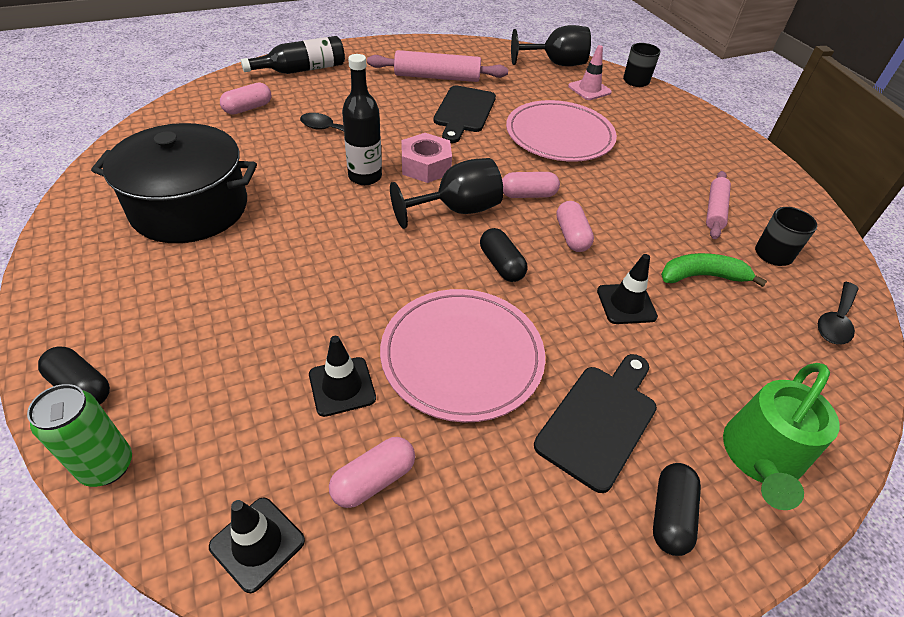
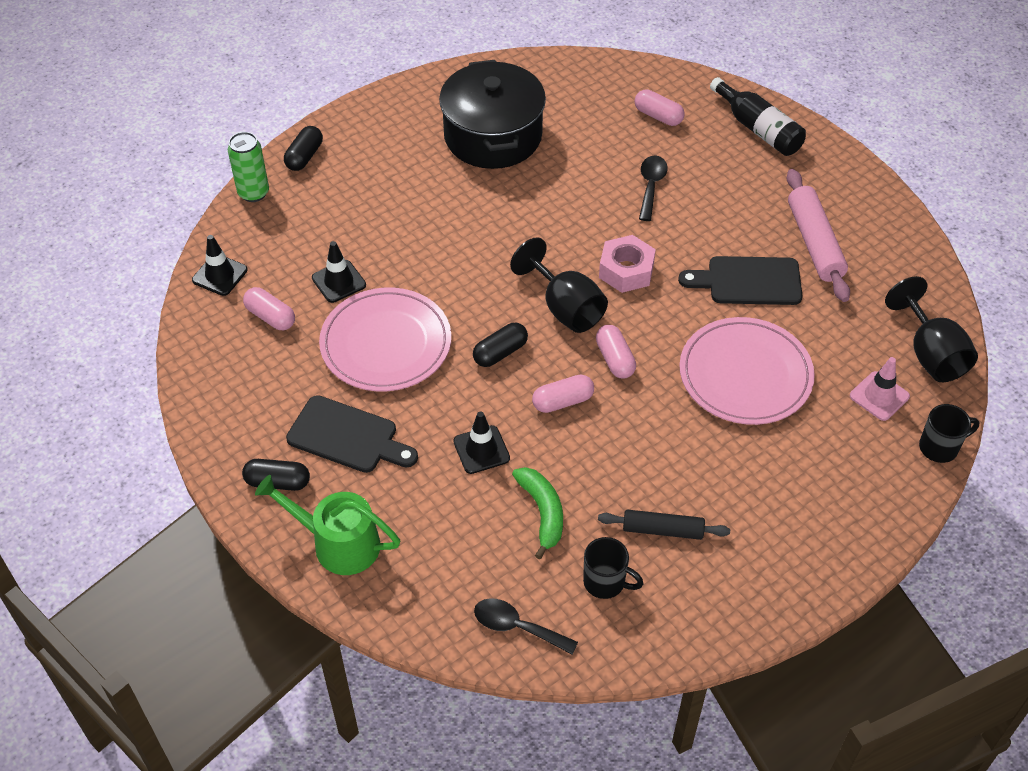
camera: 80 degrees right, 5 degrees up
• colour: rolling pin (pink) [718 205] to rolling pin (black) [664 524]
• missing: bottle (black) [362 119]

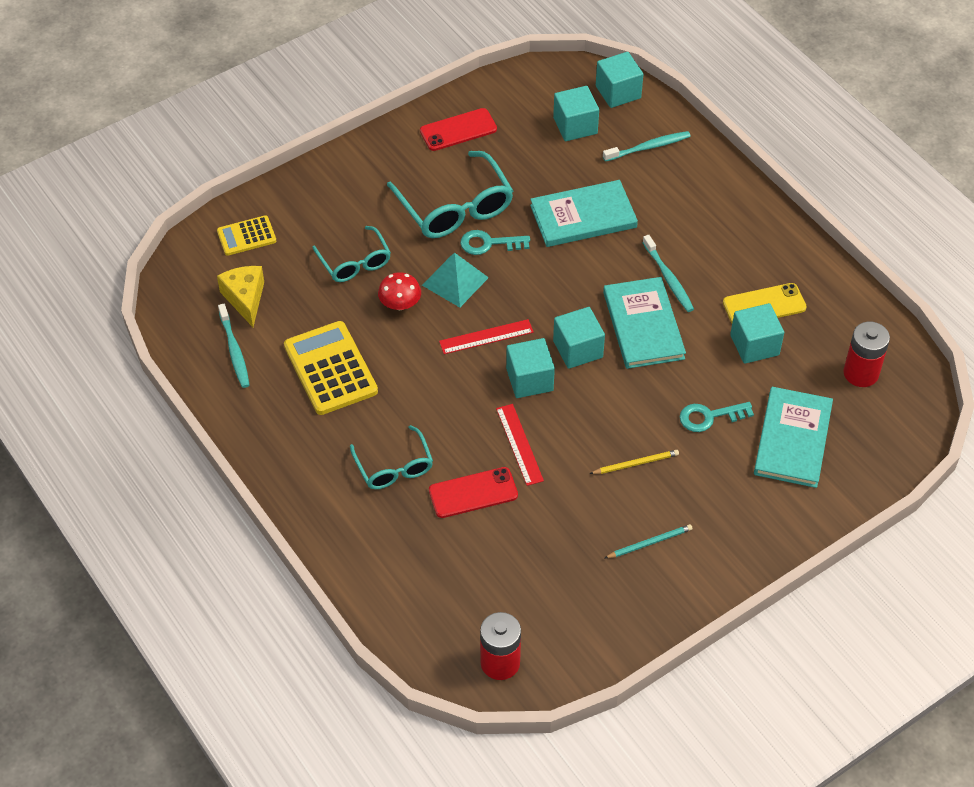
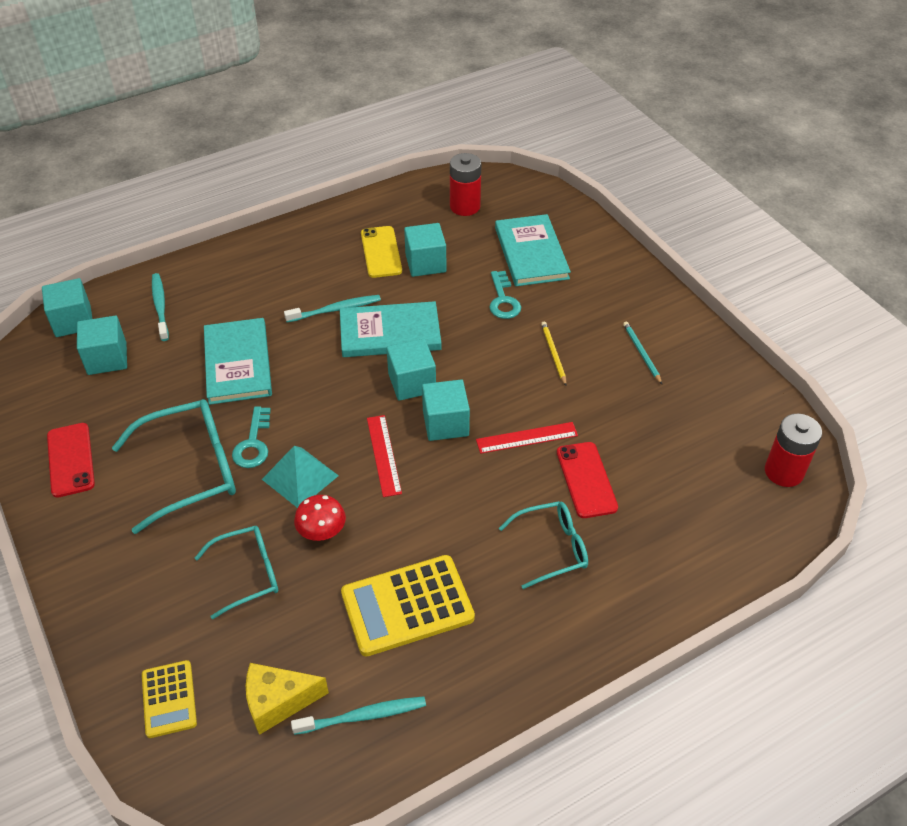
camera: 85 degrees left, 5 degrees down
• spun: book (turquoise) [793 437] = [533 250] 60 degrees clockwise

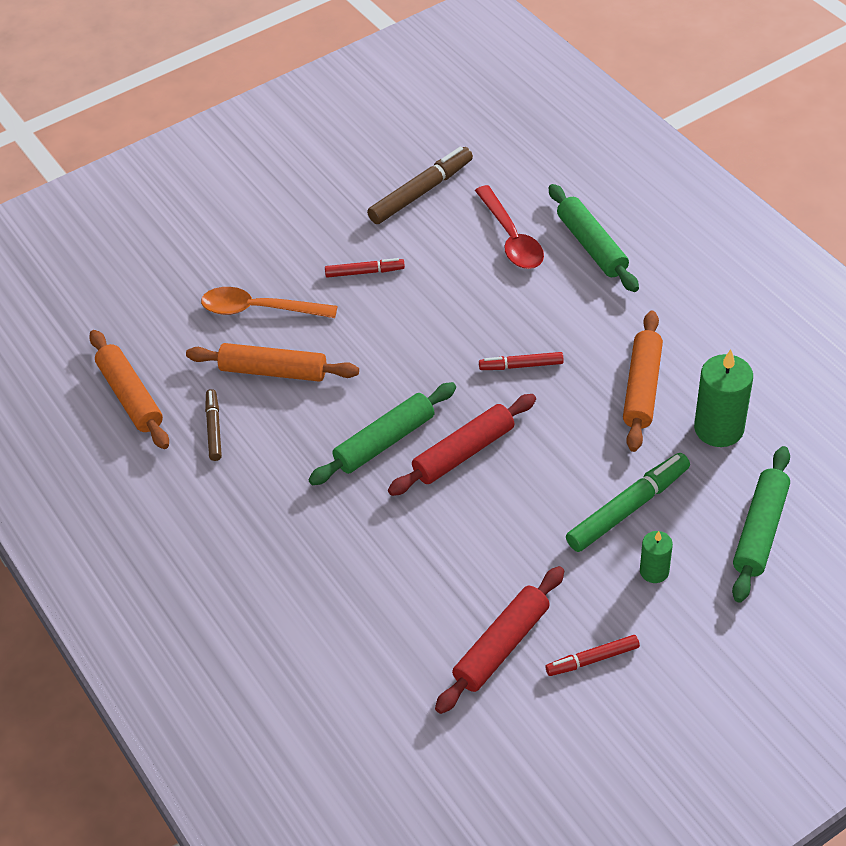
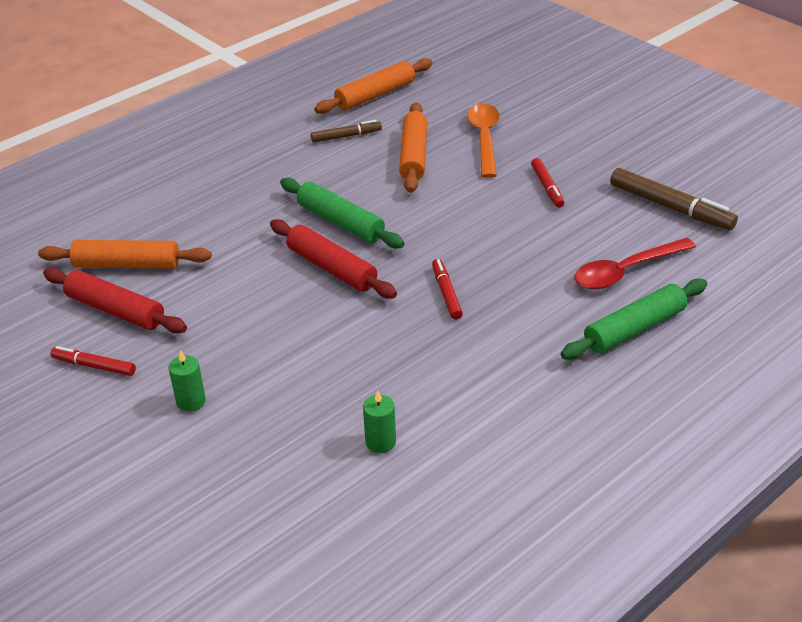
camera: 80 degrees right, 10 degrees down
• relocated: rolling pin (orange) [643 381] to [125 254]
• spun: marker (red) [593 655] = [93 361] 45 degrees counterclockwise
• size: candle (green) [723 398] = [379 421] x0.55
• missing: marker (green) [628 502]
• missing: rolling pin (green) [761 524]

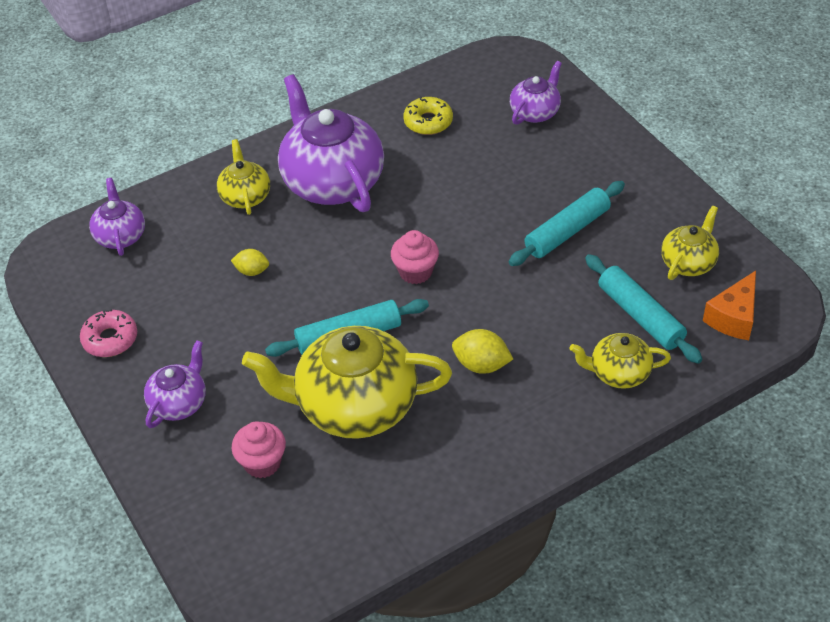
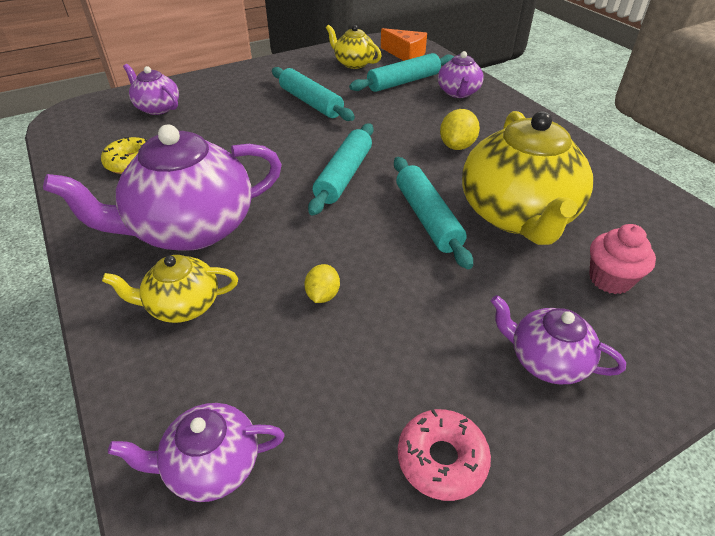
camera: 90 degrees left, 5 degrees down
• exchanged: cupcake (pink) [415 257] to rolling pin (turquoise) [340 169]
• colour: teapot (yellow) [620 361] to teapot (purple) [461 74]

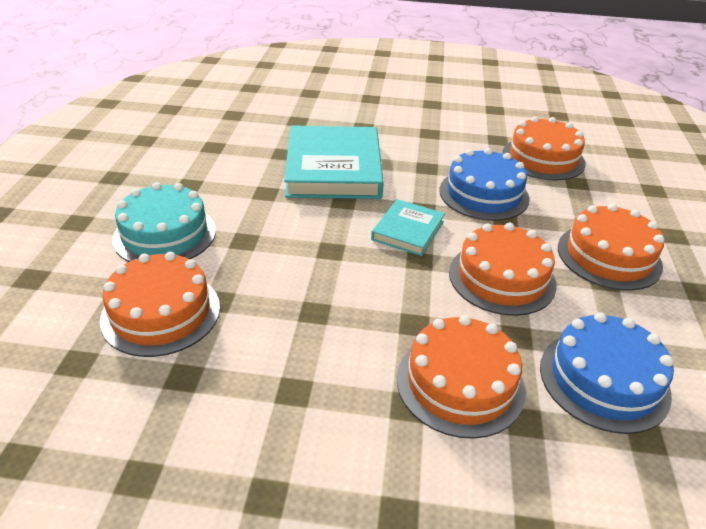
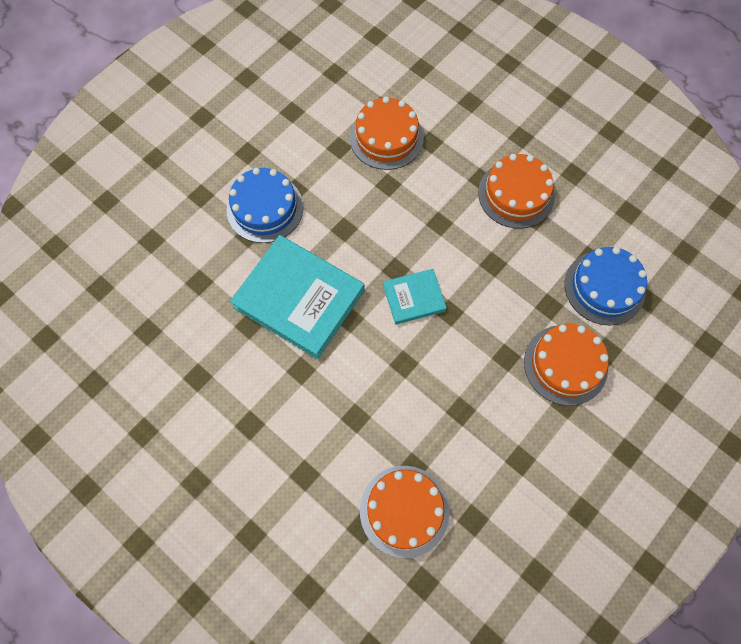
camera: 55 degrees left, 30 degrees up
• relocated: cake (blue) [484 184] to [264 205]
• spun: book (turquoise) [408 227] = [415 296] 75 degrees counterclockwise
• missing: cake (turquoise) [164 222]
• missing: cake (orange) [503 269]

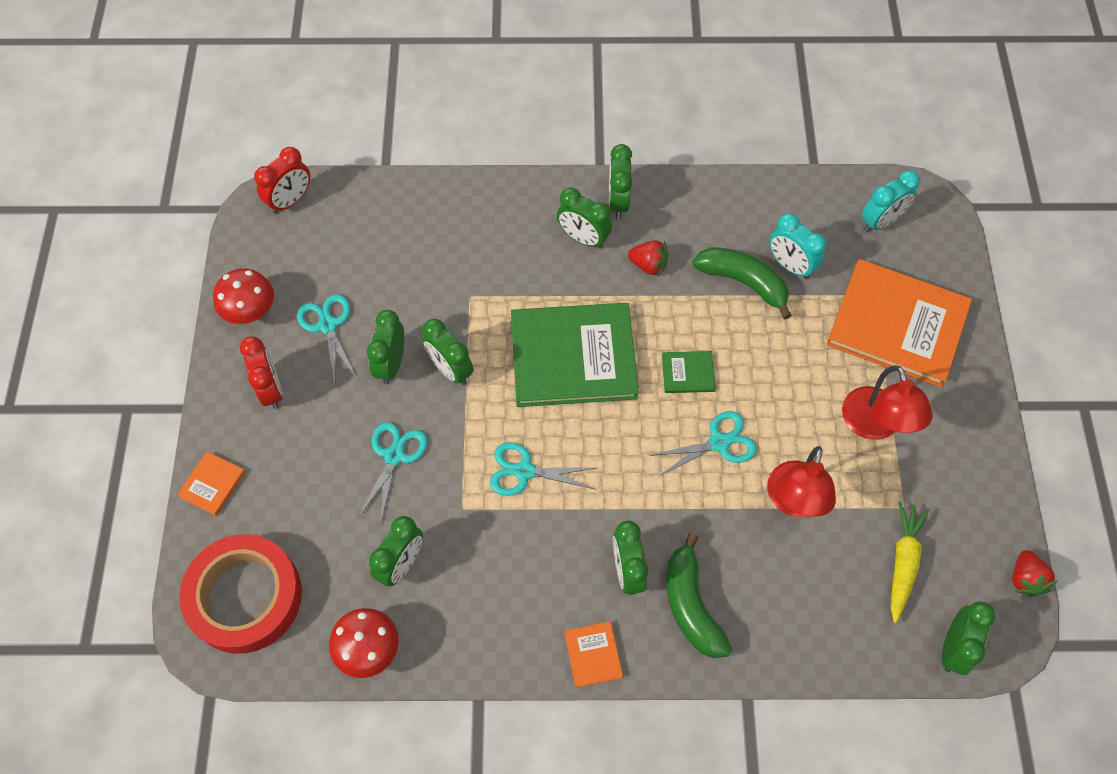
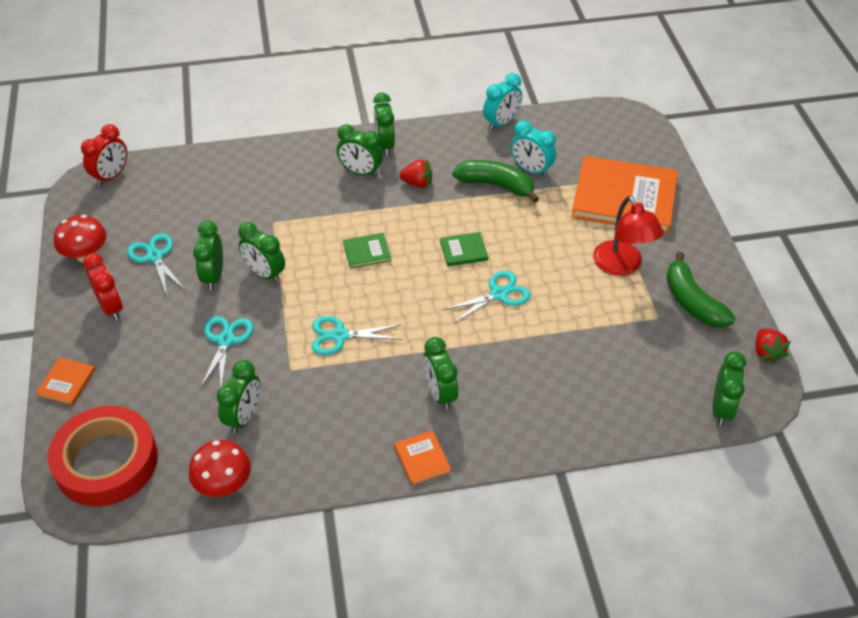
camera: 10 degrees left, 15 degrees down
• size: book (green) [575 355] = [367 250] x0.42
• relocated: clock (turquoise) [891 201] to [502 101]
• relocated: banana (green) [699 595] to [700 290]
• missing: lamp (red) [801 482]
• missing: carrot (yellow) [910 562]

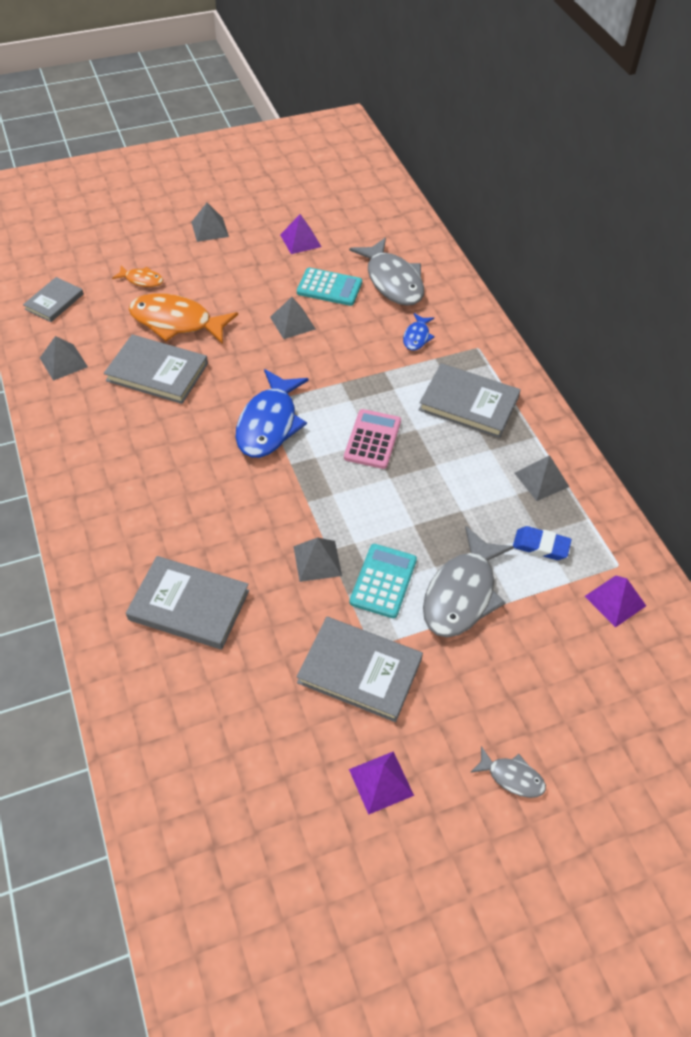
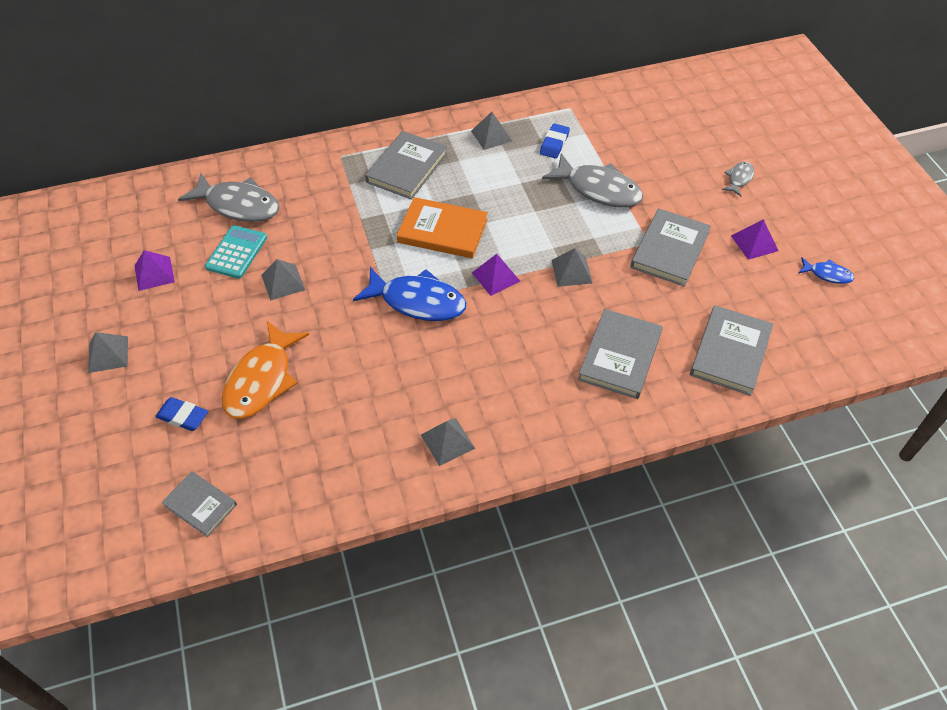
camera: 85 degrees left, 0 degrees up
• exchanged: fish (orange) [137 276] to eraser (blue) [181 414]
• spun: fish (grey) [386 271] = [229 197] 45 degrees clockwise
• exchanged: calculator (pink) [372 439] to book (orange) [442 227]
• relocated: pyramid (grey) [64 358] to [448 442]
• relocated: pyramid (purple) [615 601] to [496 275]
• relocated: book (grey) [156 369] to [731 350]
• relocated: fish (blue) [419 332] to [826 270]
• missing: calculator (turquoise) [383 581]

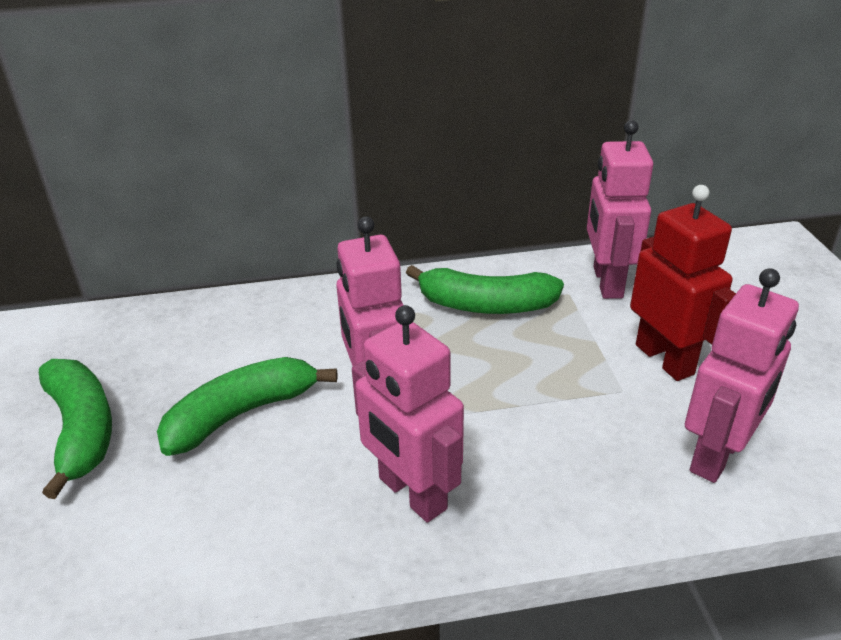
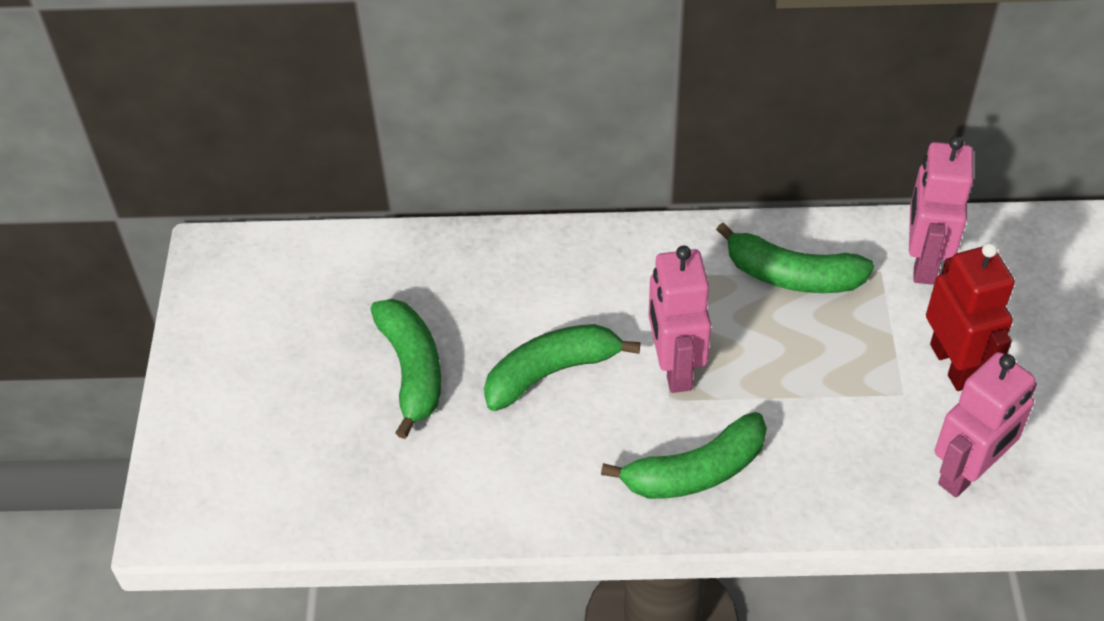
camera: 10 degrees right, 15 degrees up
• exchanged: robot (pink) [408 414] to banana (green) [684 455]

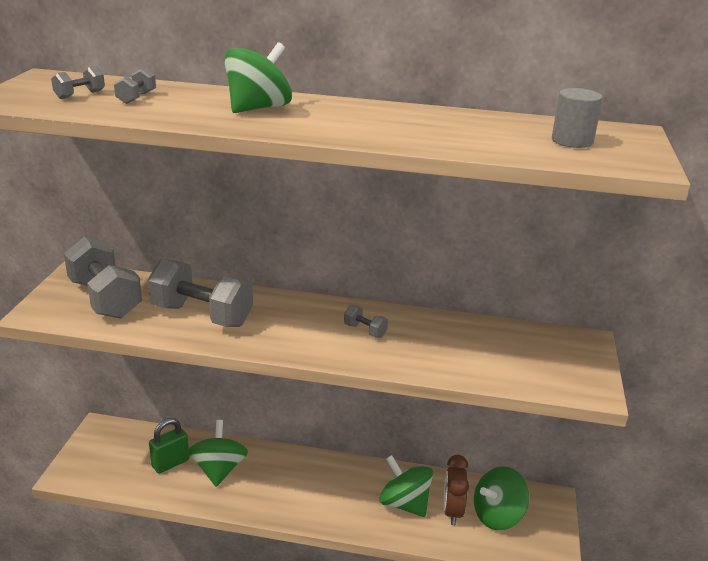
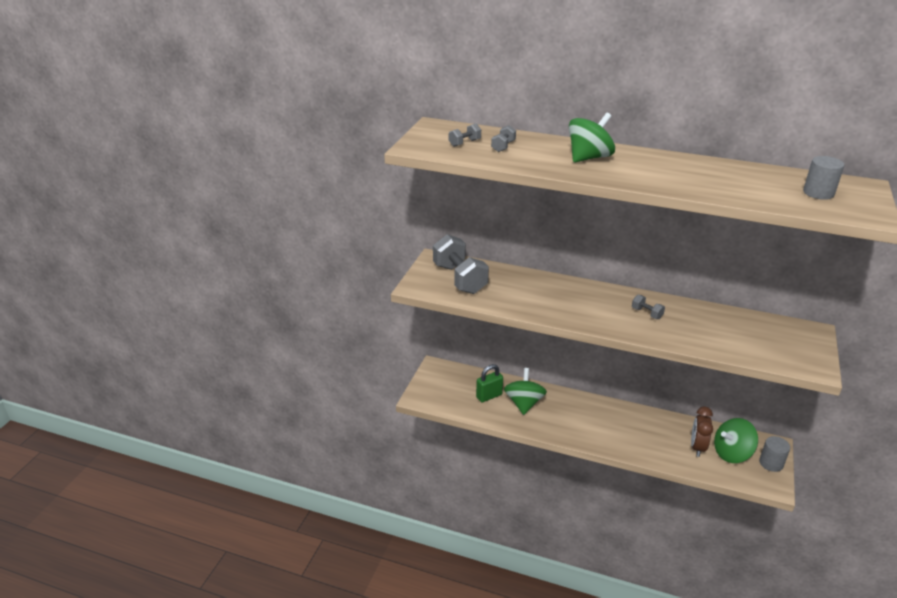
camera: 10 degrees right, 5 degrees up
• appeared: cylinder (grey) [774 454]
• missing: dumbbell (grey) [200 293]
• missing: spinning top (green) [406 486]

